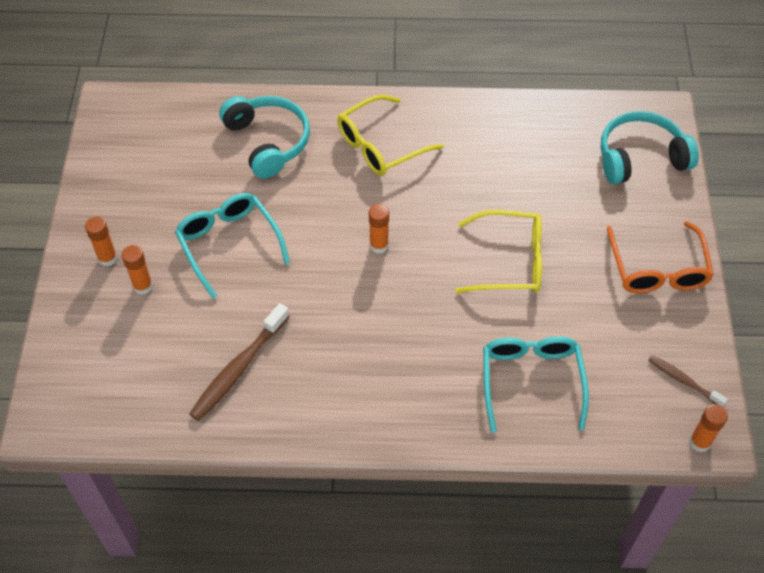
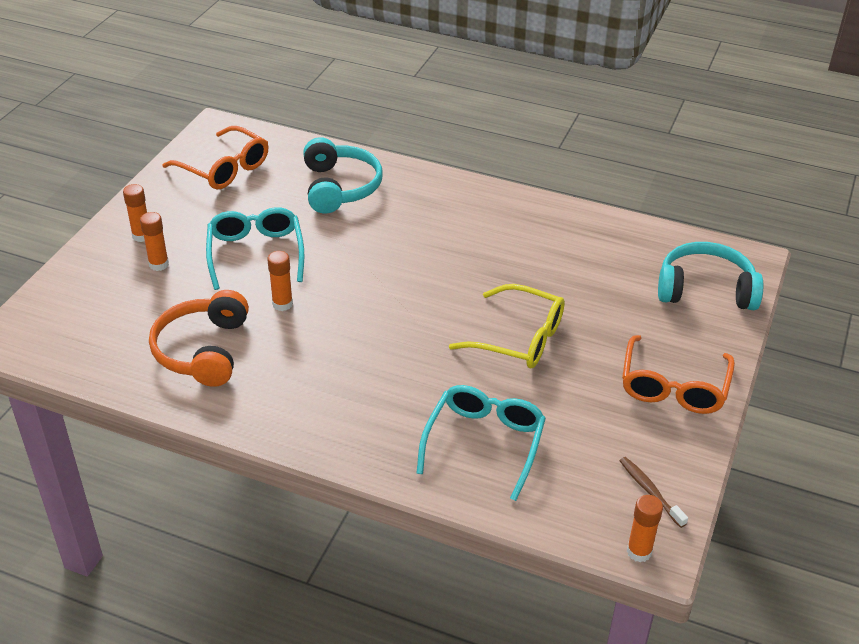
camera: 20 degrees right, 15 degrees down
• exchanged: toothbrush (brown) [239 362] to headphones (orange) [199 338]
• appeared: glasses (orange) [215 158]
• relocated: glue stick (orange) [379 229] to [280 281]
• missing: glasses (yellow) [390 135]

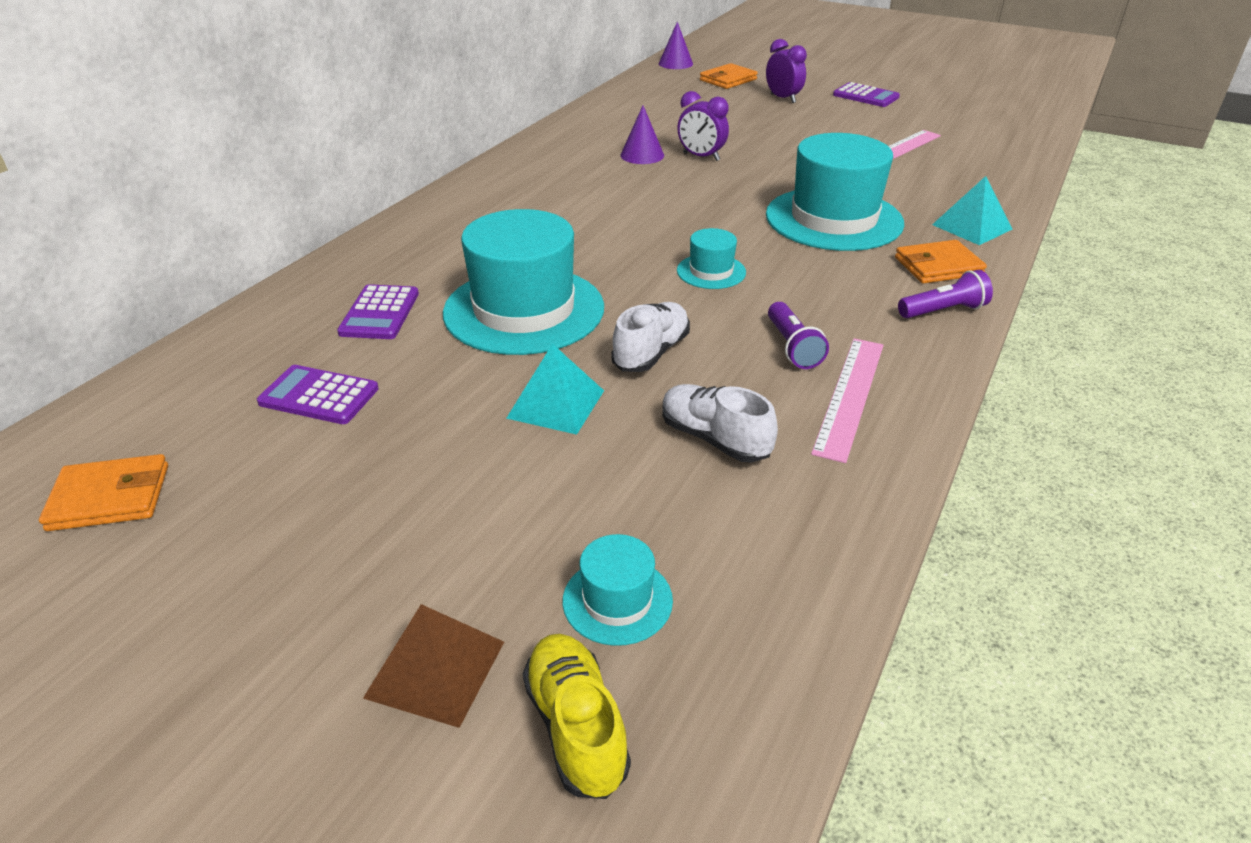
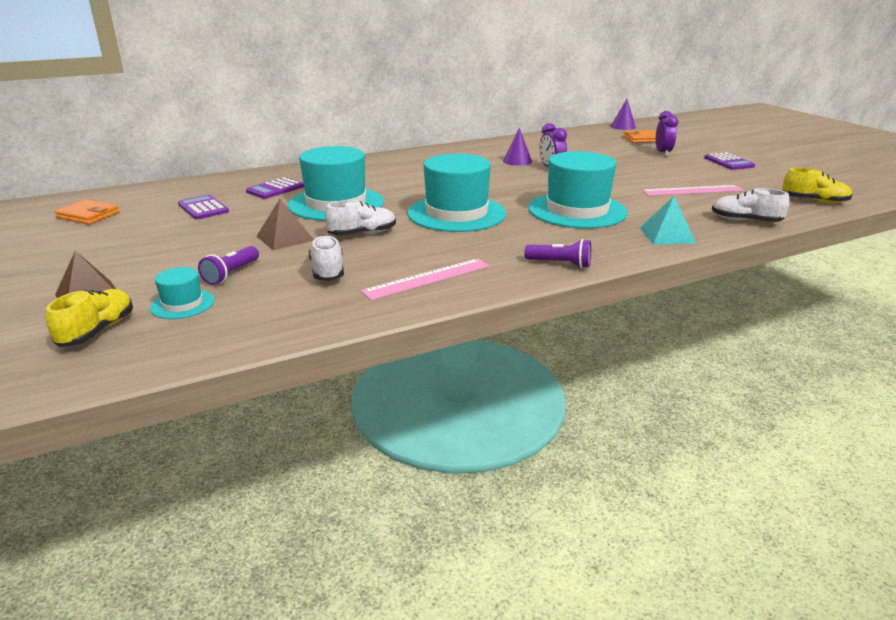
camera: 35 degrees right, 10 degrees down
• relocated: flashlight (purple) [798 335] to [228 265]
• colour: pyramid (turquoise) [555 389] to pyramid (brown) [285 224]
• size: hat (turquoise) [711 258] = [457 193] x2.17
• appeared: shoe (white) [751 205]
• appeared: shoe (yellow) [817 186]
• missing: wallet (orange) [941 262]

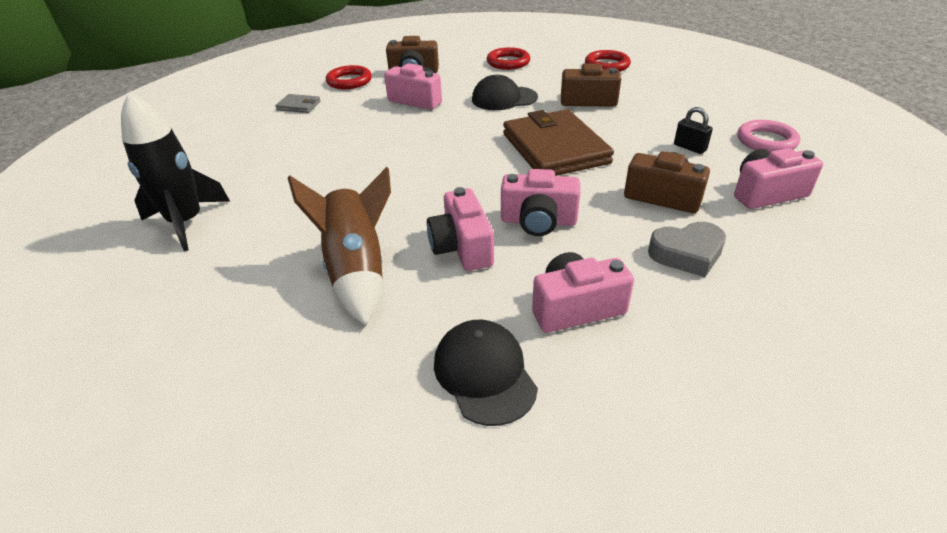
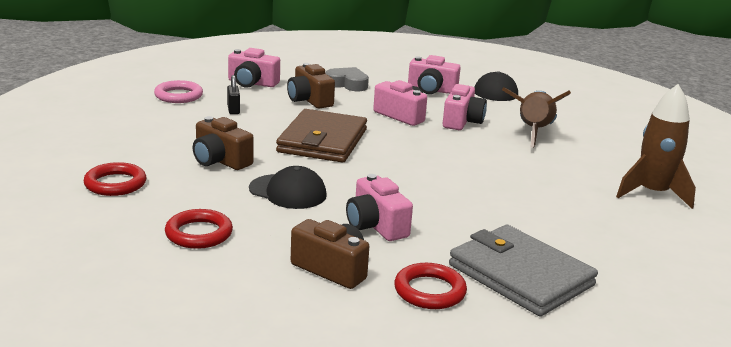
camera: 150 degrees left, 15 degrees down
• size: wallet (grey) [298 103] = [523 270] x2.34
• colour: rocket (black) [175 171] to rocket (brown) [656 146]

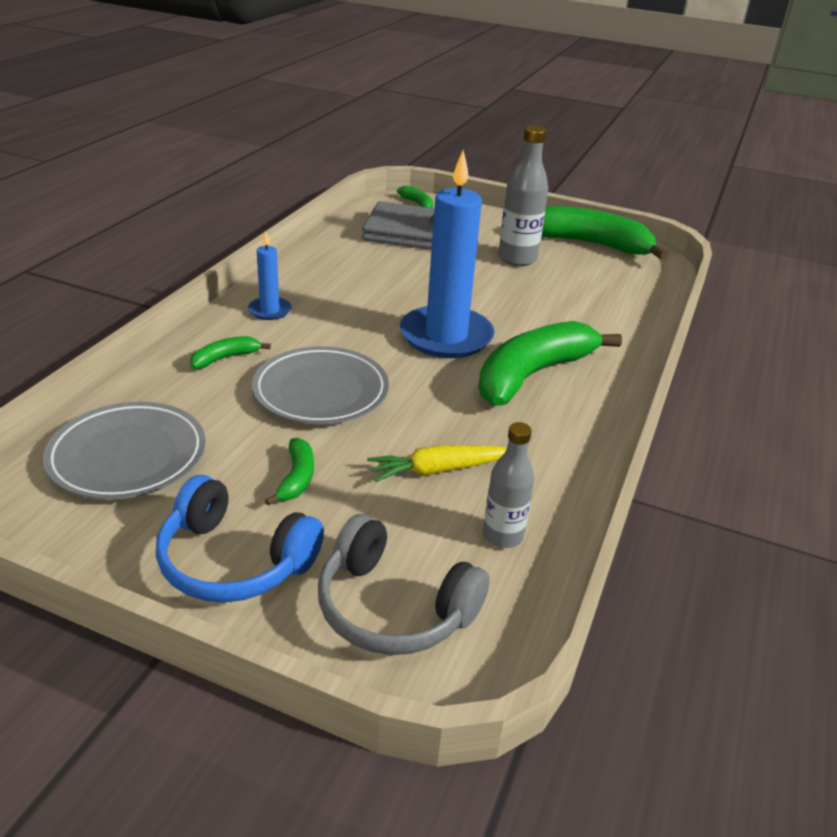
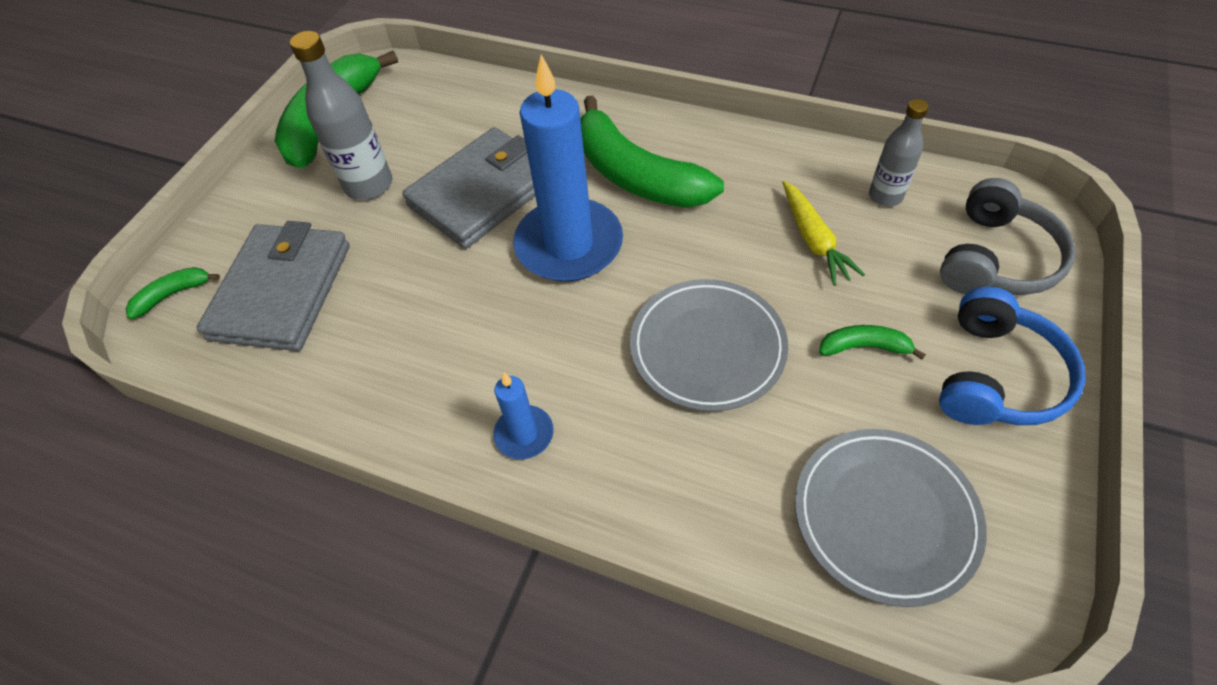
camera: 85 degrees left, 20 degrees up
• appeared: wallet (grey) [468 188]
• missing: banana (green) [230 352]

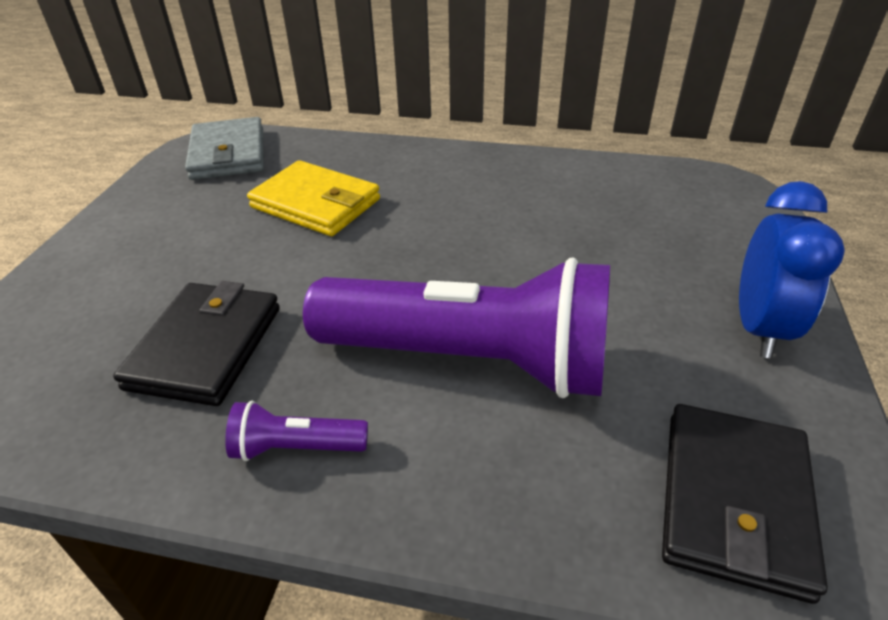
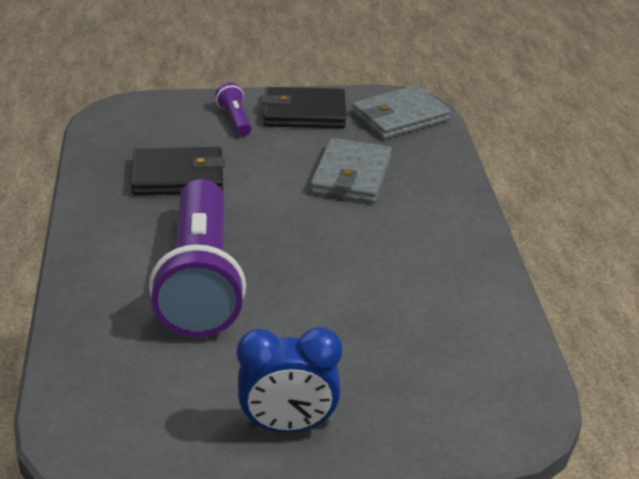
camera: 70 degrees right, 5 degrees down
• relocated: flashlight (purple) [296 431] to [233 109]
• relocated: wallet (black) [745 504] to [304 107]
• colour: wallet (yellow) [313 198] to wallet (grey) [351 170]

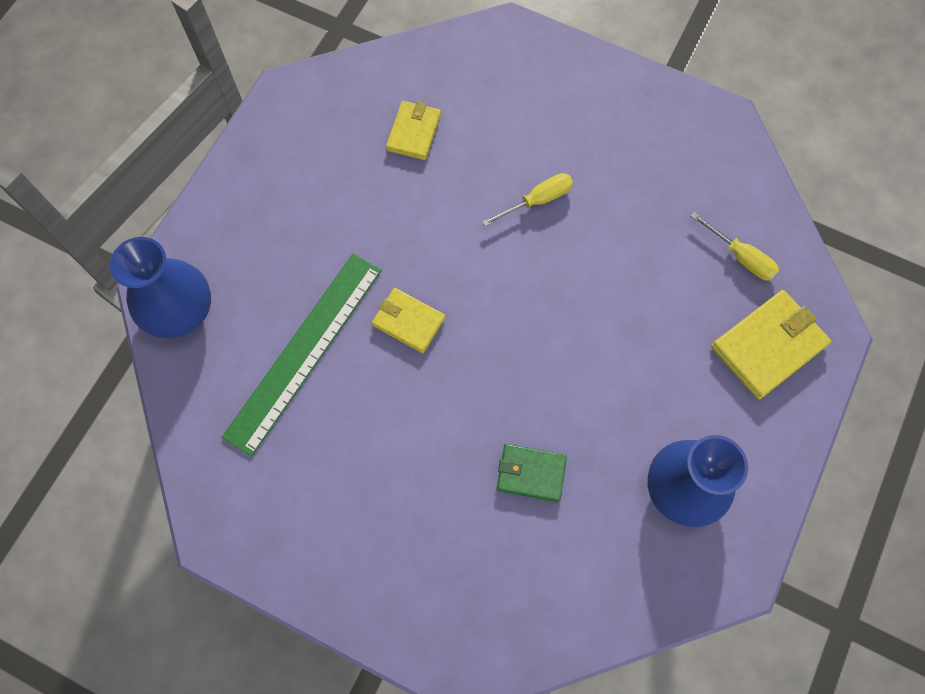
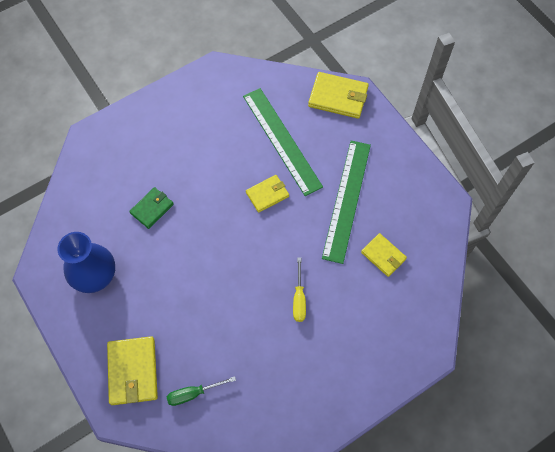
camera: 120 degrees right, 5 degrees down
• colour: screwdriver (yellow) [734 246] to screwdriver (green) [201 391]
• exchanged: vase (blue) [160 288] to wallet (yellow) [338 95]
• appeared: ruler (green) [346 202]

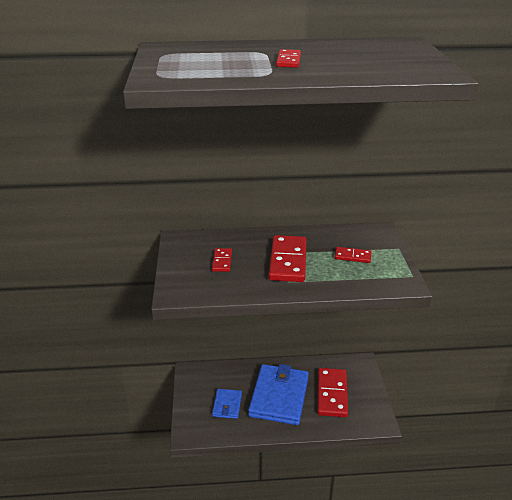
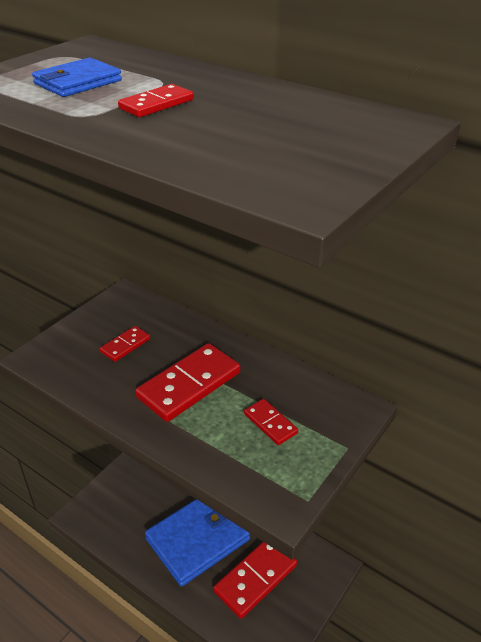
camera: 40 degrees right, 5 degrees up
• relocated: wallet (blue) [227 404] to [77 77]

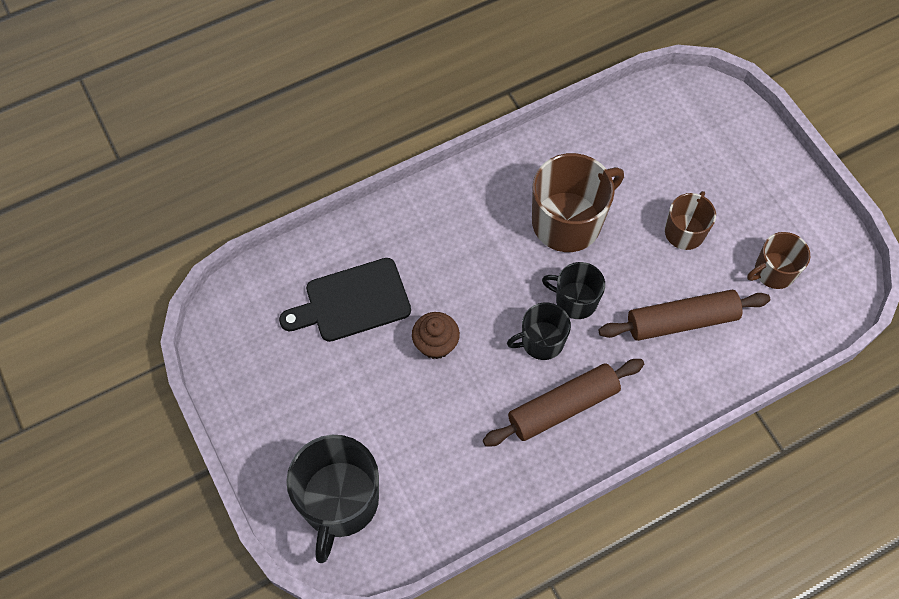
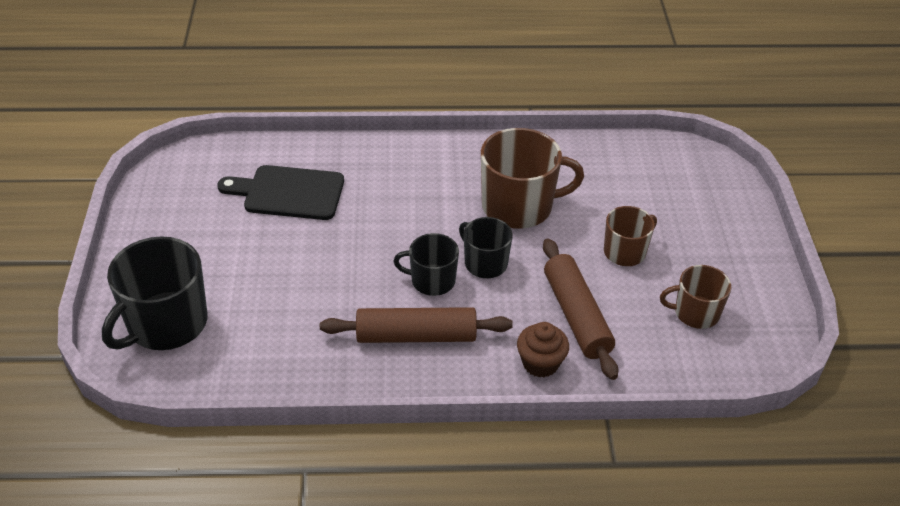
camera: 25 degrees right, 20 degrees down
• relocated: cupcake (brown) [436 335] to [543 349]
• spun: rolling pin (brown) [684 315] = [580 309] 60 degrees clockwise

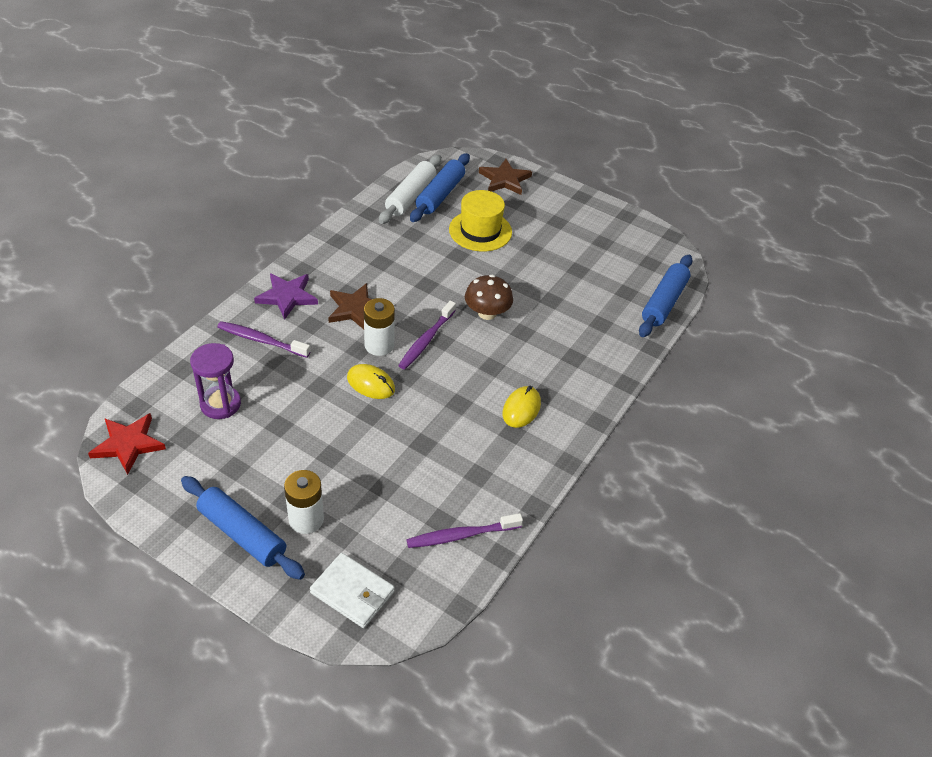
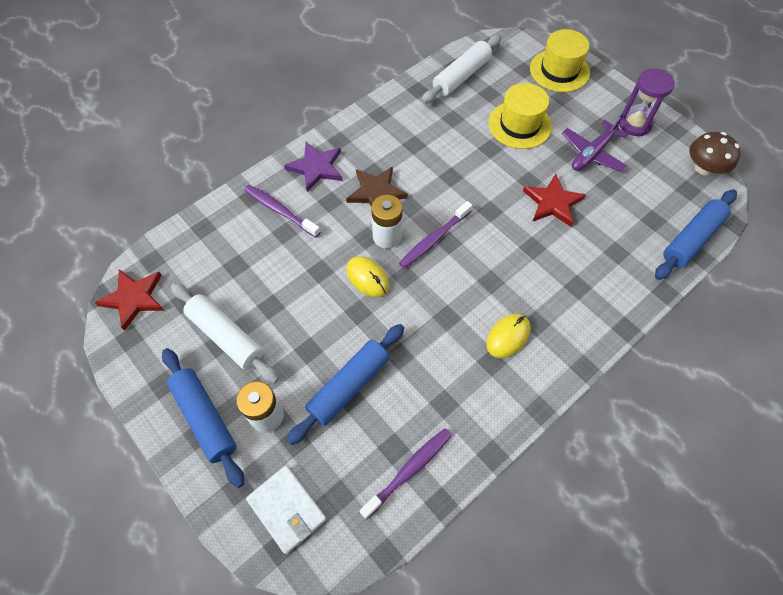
camera: 20 degrees right, 15 degrees up
• appeared: rolling pin (white) [225 333]
• relocated: rolling pin (blue) [440 187] to [345 384]
• spun: toothbrush (purple) [464 530] = [406 473] 135 degrees clockwise
• appeared: star (red) [554 200]
• exchanged: star (brown) [505 177] to hat (yellow) [560 60]
• appeared: plane (purple) [595 143]
• relocated: hourglass (purple) [215 381] to [647 102]
• relocated: mushroom (brown) [489 297] to [715 154]

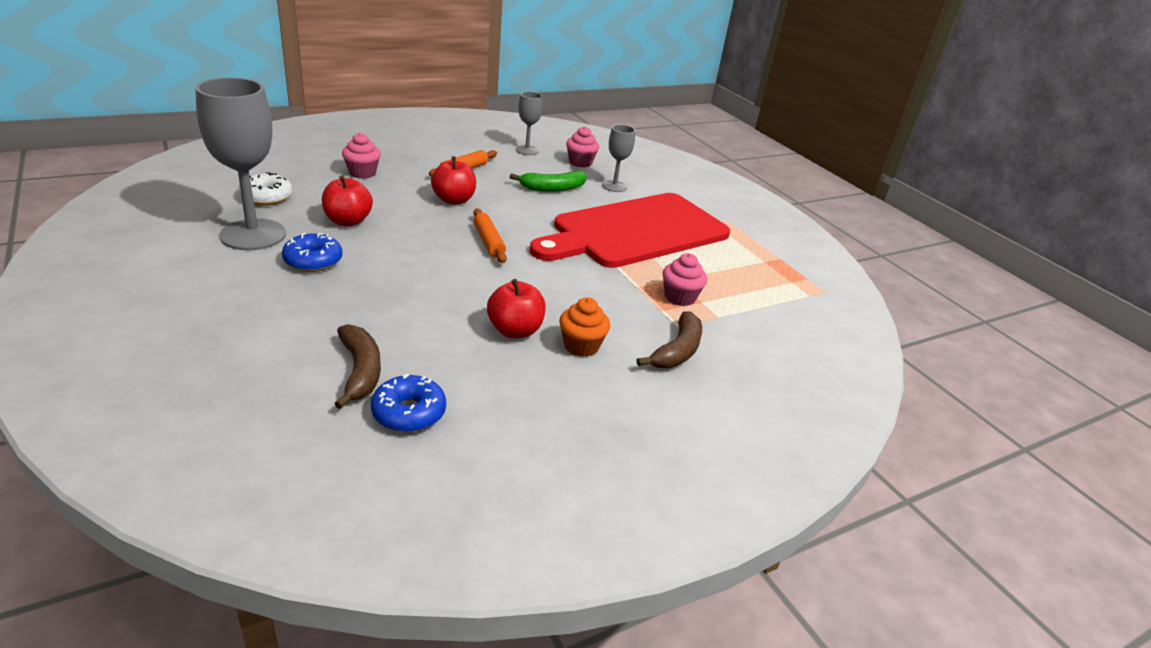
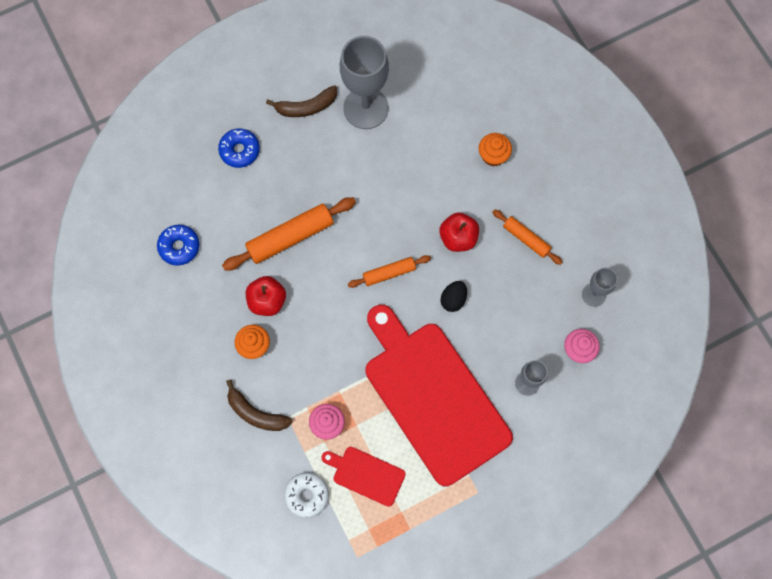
camera: 95 degrees right, 40 degrees up
• relocated: donut (blue) [312 252] to [239 148]
• appeared: rolling pin (orange) [289 234]
• relocated: banana (brown) [357 366] to [301 101]
• relocated: donut (white) [265 188] to [306 495]
• appeared: cutting board (red) [363 477]
• appeared: egg (black) [454 296]
• colour: cupcake (pink) [361 156] to cupcake (orange) [495 149]
• missing: apple (red) [347 201]
• missing: banana (green) [548 181]

